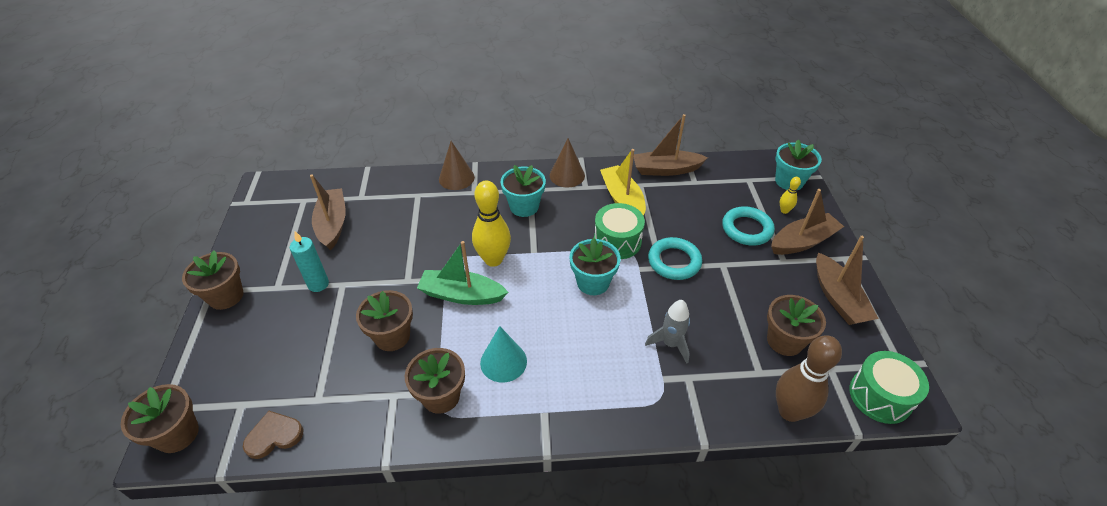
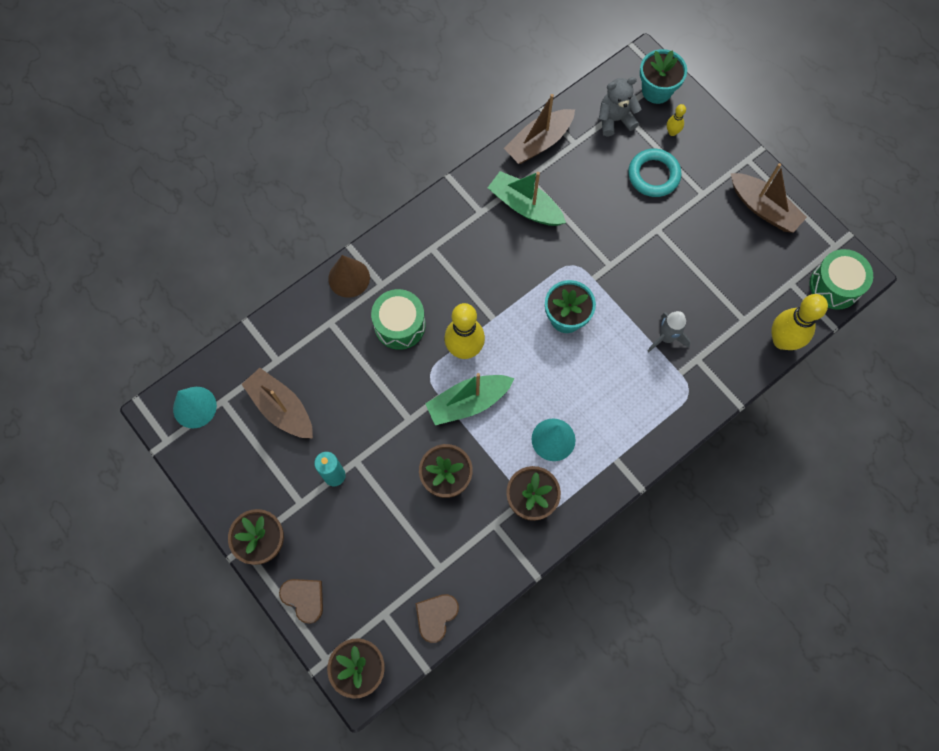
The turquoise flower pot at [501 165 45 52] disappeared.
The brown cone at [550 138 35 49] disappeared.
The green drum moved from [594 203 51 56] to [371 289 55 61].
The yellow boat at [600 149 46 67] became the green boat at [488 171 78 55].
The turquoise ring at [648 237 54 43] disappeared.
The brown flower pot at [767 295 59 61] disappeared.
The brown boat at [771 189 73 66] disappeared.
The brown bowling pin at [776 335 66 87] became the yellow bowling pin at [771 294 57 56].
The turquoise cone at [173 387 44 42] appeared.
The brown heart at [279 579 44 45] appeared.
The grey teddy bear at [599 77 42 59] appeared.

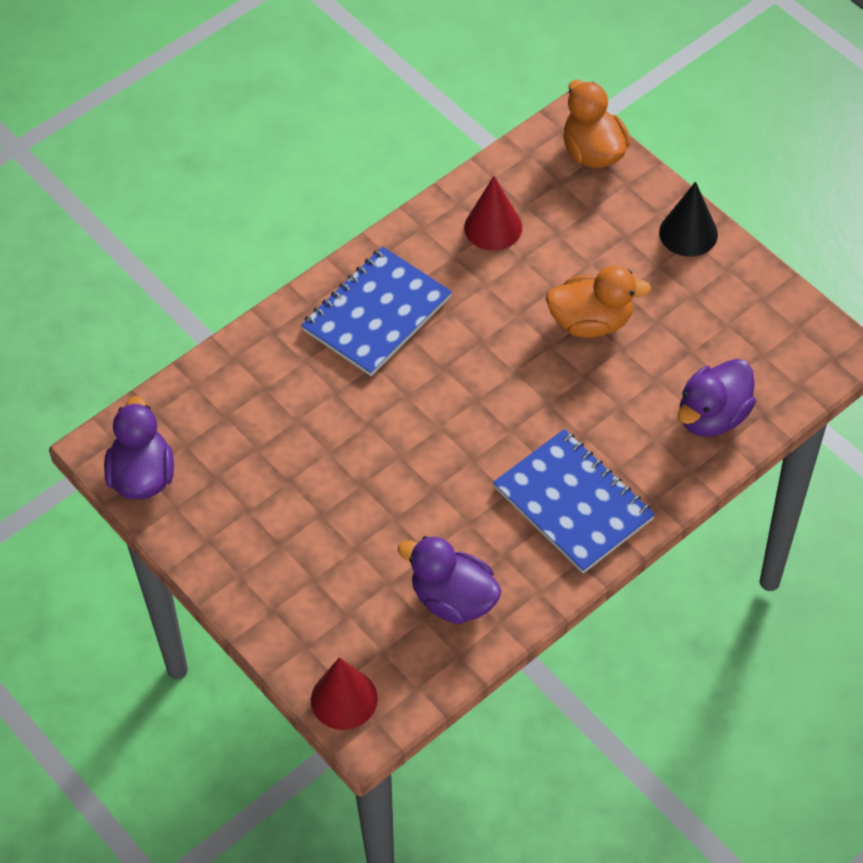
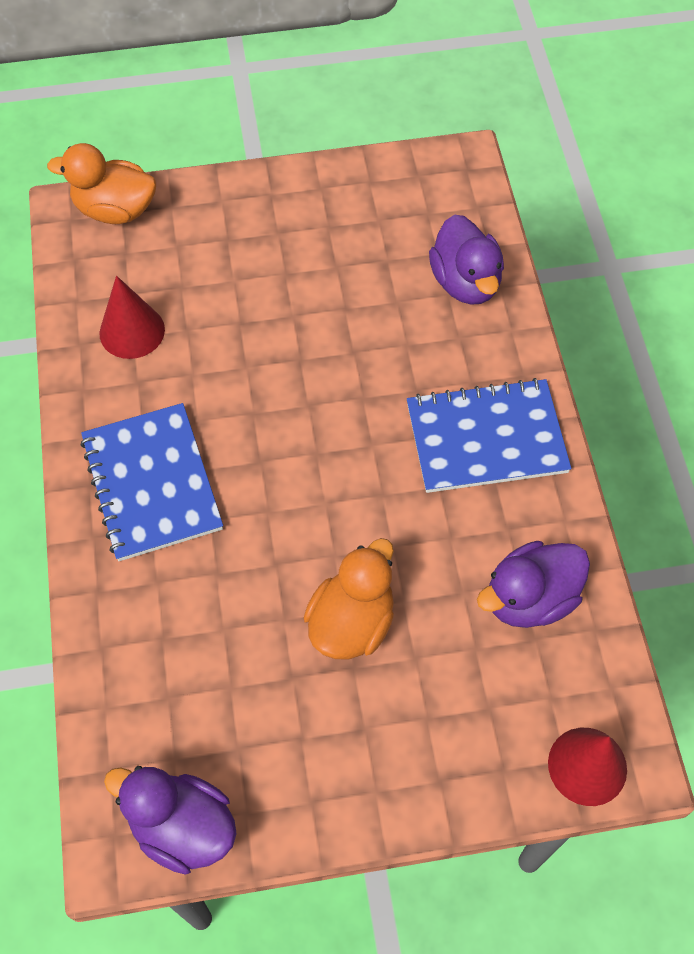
The orange duck moved from [546 266 106 72] to [304 538 90 121].
The black cone at [659 181 59 76] disappeared.

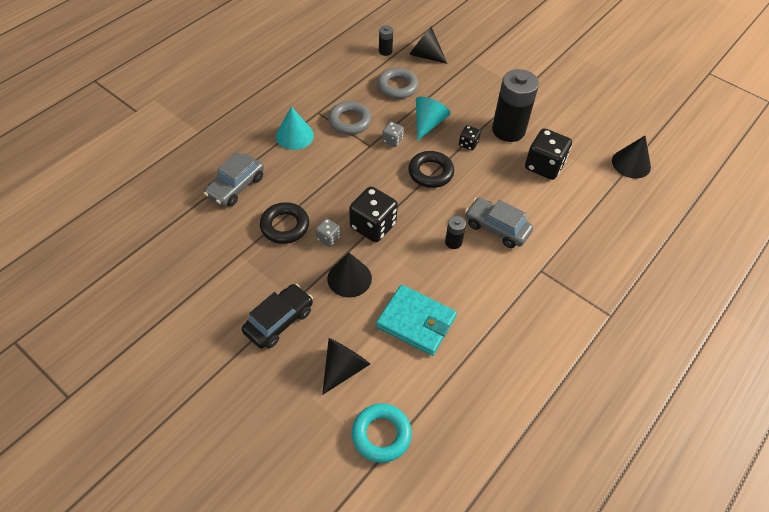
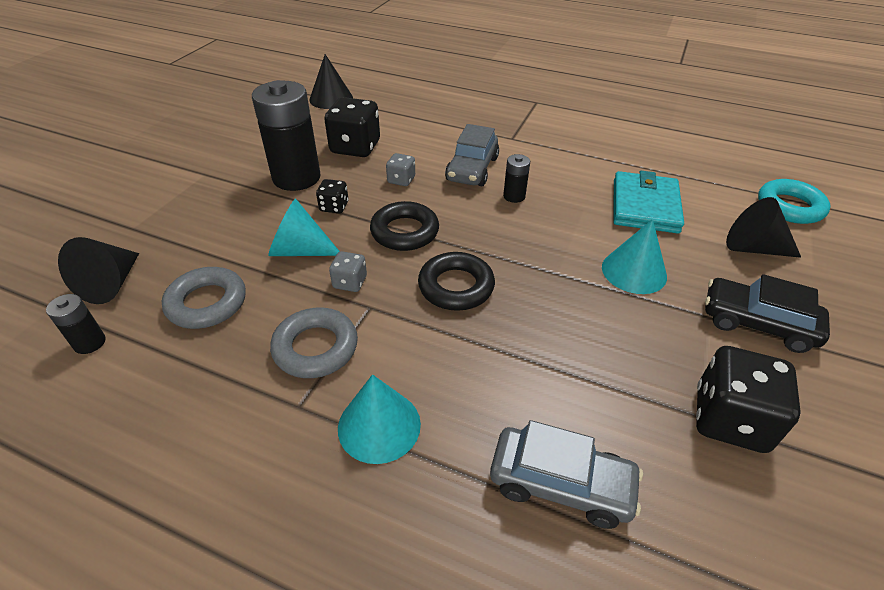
The black ring moved from [260 202 49 42] to [418 252 77 59].
The grey dice moved from [315 218 26 29] to [386 153 29 33].
The black cone at [327 252 45 46] became the turquoise cone at [602 219 65 75].
The black dice moved from [349 186 49 56] to [696 346 105 107].

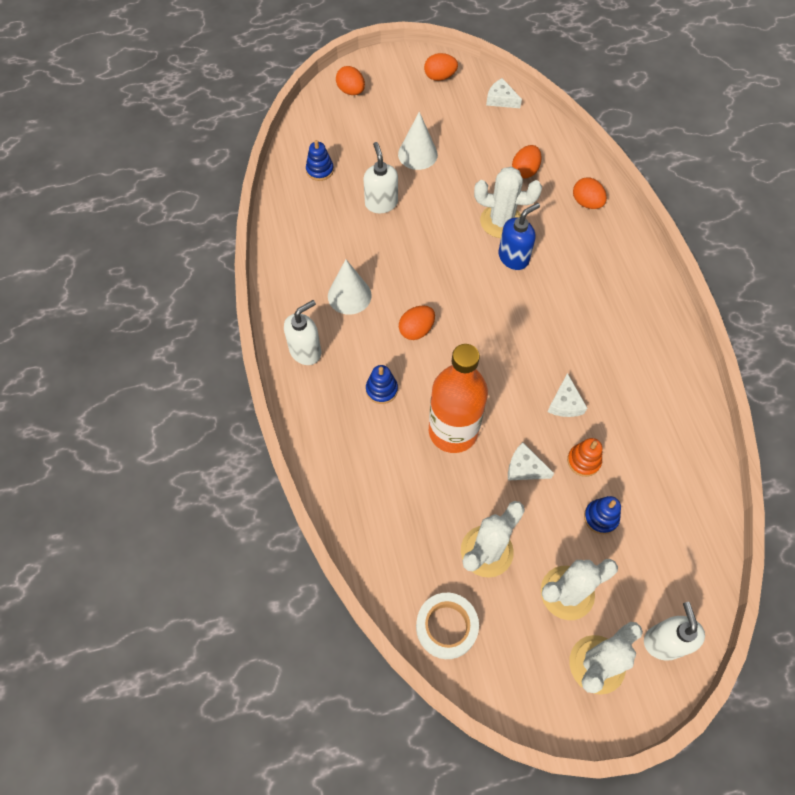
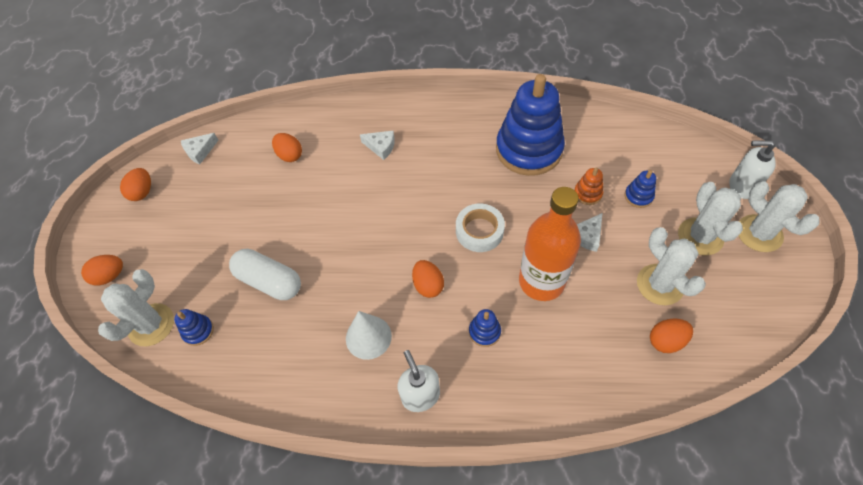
The white soap dispenser at [363 142 35 71] was replaced by the white capsule at [229 249 72 51].
The white cone at [398 112 40 58] disappeared.
The white tape moved from [416 593 63 66] to [456 204 49 48].
The white cactus moved from [474 167 68 71] to [98 269 76 77].
The blue soap dispenser at [498 203 42 67] disappeared.
The white cheese moved from [548 373 39 44] to [360 131 35 29].
The orange egg moved from [573 177 34 32] to [650 319 43 34].
The blue stacking toy at [496 74 69 102] appeared.

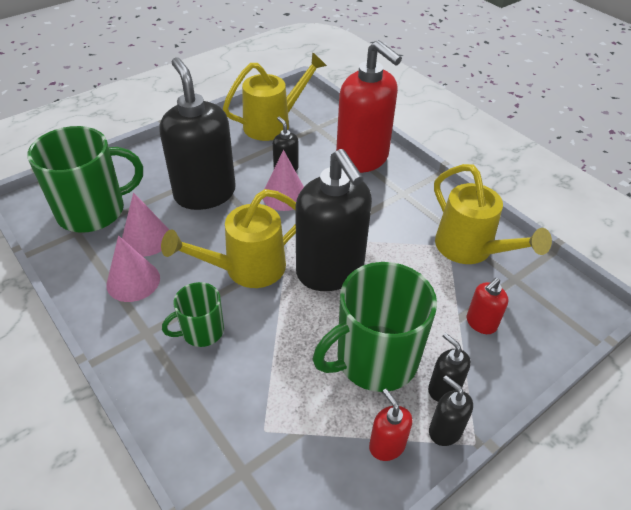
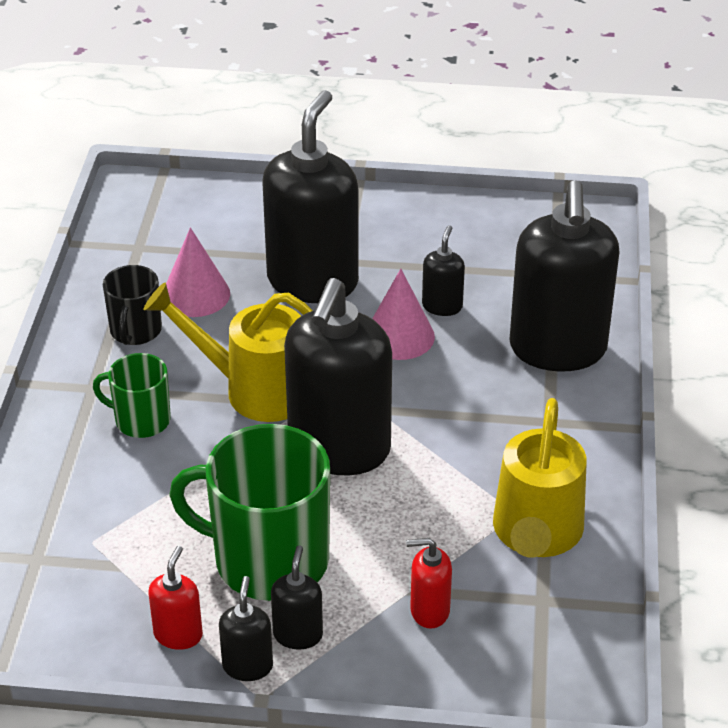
The green mug at [27 126 116 106] disappeared.
The pink cone at [106 235 54 67] was replaced by the black mug at [103 265 59 80].
The yellow watering can at [223 52 104 89] disappeared.
The red soap dispenser at [336 40 66 133] became the black soap dispenser at [509 180 111 192].

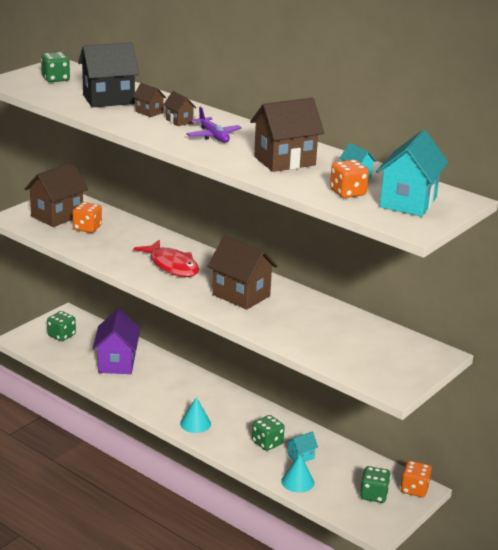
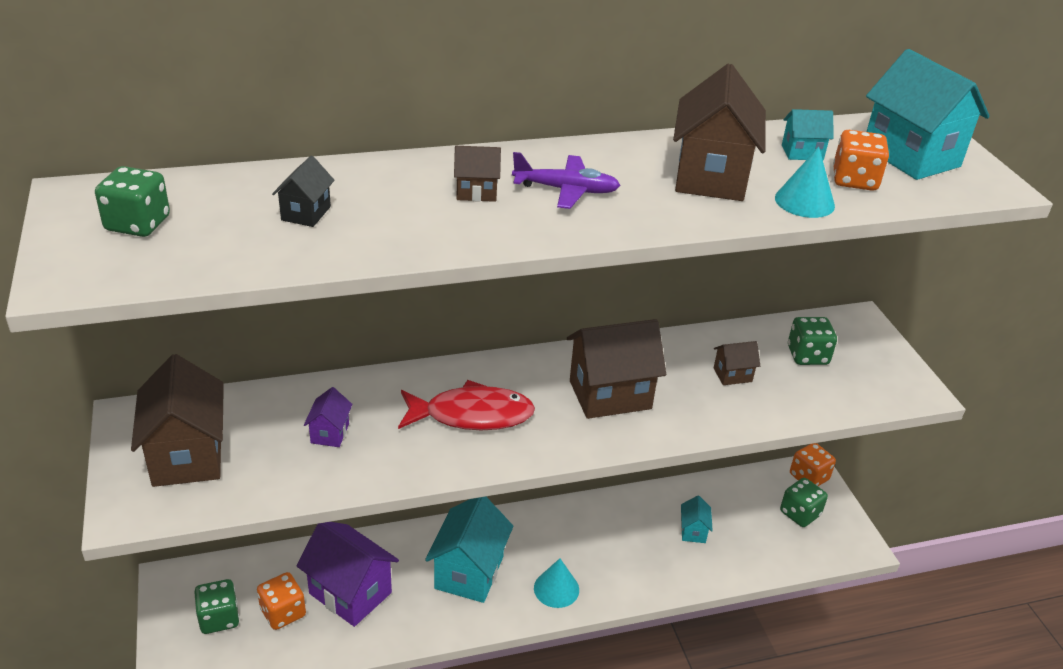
The orange dice moved from [72 202 30 31] to [257 572 49 58].
The black house at [78 42 61 65] changed to 0.48 times the size.
The brown house moved from [133 83 33 34] to [714 341 46 44].
The green dice moved from [252 415 33 36] to [788 317 49 48].
The turquoise cone moved from [281 455 33 38] to [775 147 60 71].
The purple house at [304 387 49 60] appeared.
The turquoise house at [425 497 88 106] appeared.

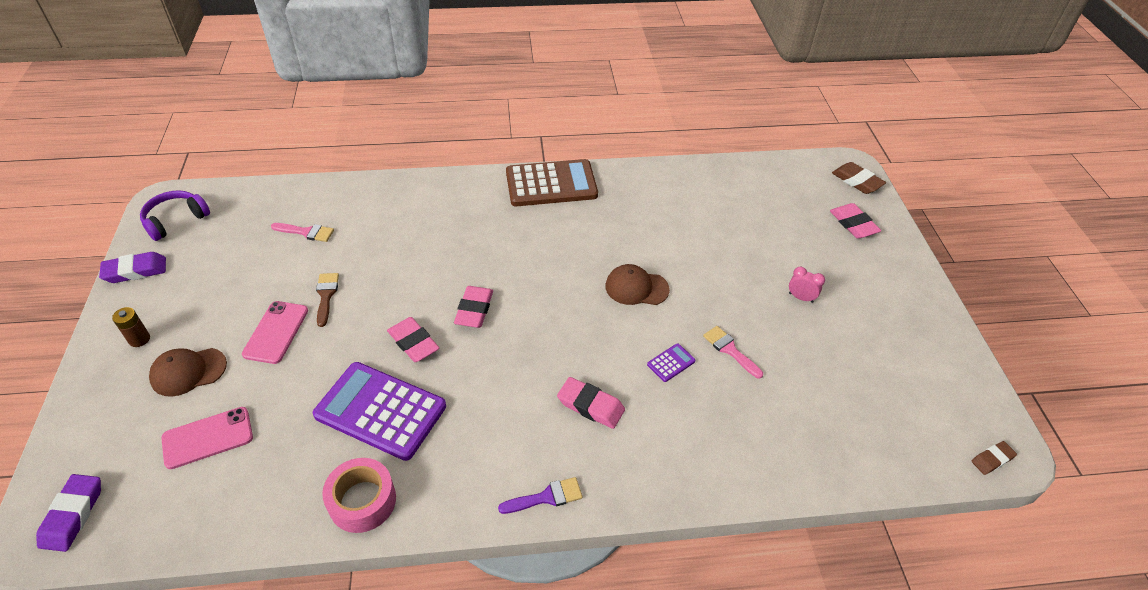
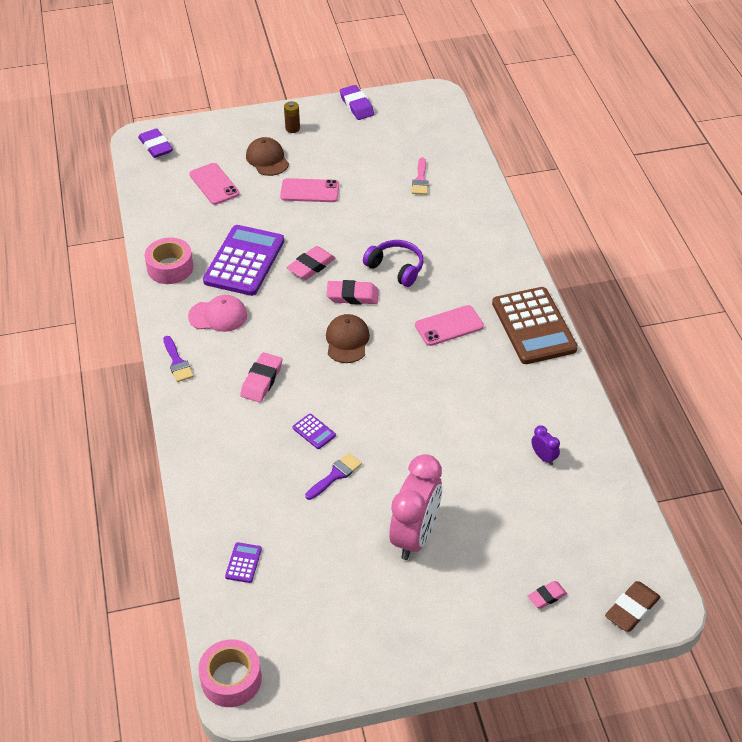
The purple eraser at [36 474 65 78] turned 60 degrees clockwise.
The purple headphones moved from [140 190 70 51] to [363 240 60 47].
The brown brush at [316 273 23 54] disappeared.
The brown cap moved from [605 264 65 41] to [326 314 44 49].
The pink brush at [703 326 60 53] became the purple brush at [305 453 57 47].
The pink clock at [789 267 36 36] changed to 2.38 times the size.
The pink eraser at [830 203 51 35] changed to 0.62 times the size.
The brown eraser at [971 441 46 34] was replaced by the pink tape at [198 639 64 68].
The pink cap at [188 295 59 37] appeared.
The purple calculator at [225 542 37 41] appeared.
The pink phone at [415 305 69 41] appeared.
The purple clock at [531 425 29 40] appeared.

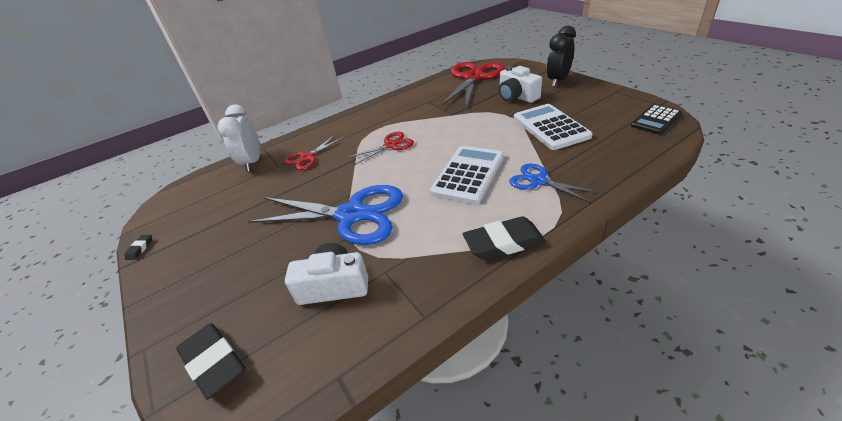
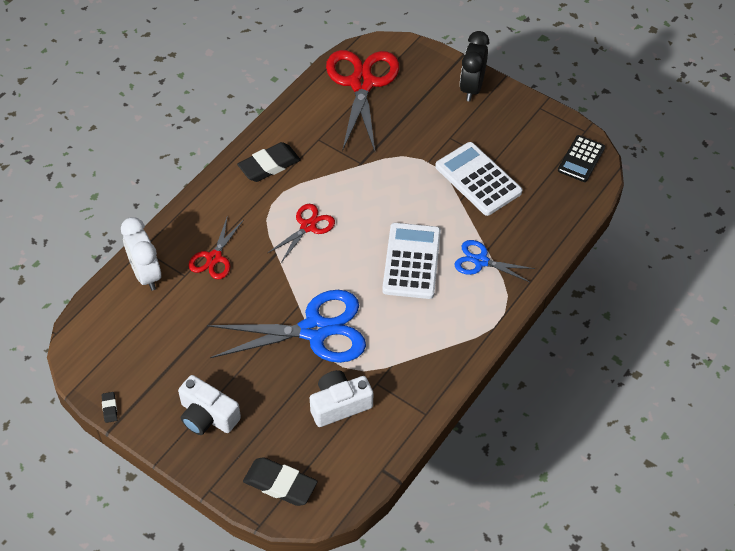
The black eraser moved from [463 216 83 44] to [237 142 64 40].
The white camera moved from [499 66 43 37] to [178 375 63 60].

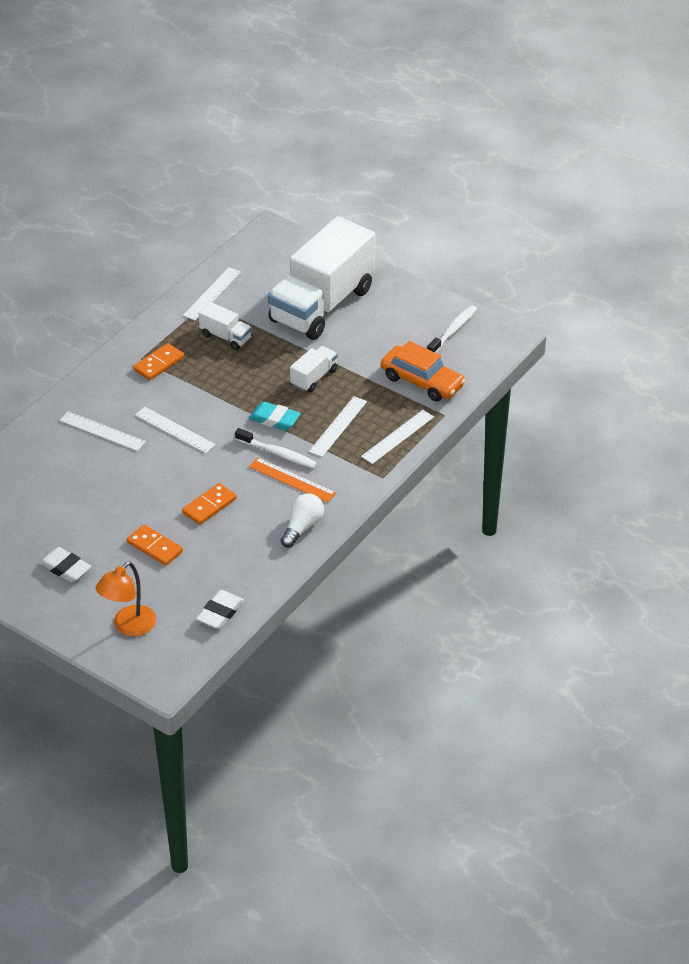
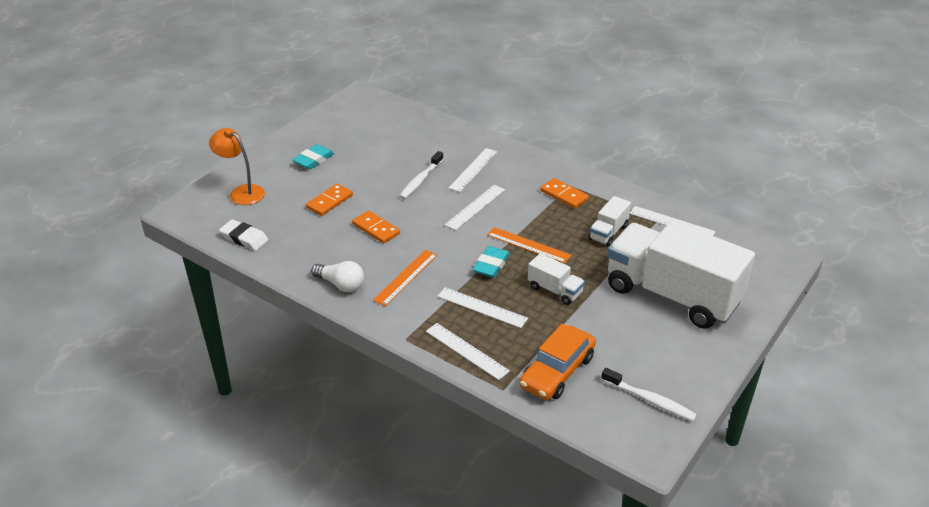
The white eraser at [39 547 53 36] became the turquoise eraser at [292 144 43 25].
The white toothbrush moved from [235 428 82 40] to [399 151 45 48].
The orange ruler at [487 227 84 37] appeared.

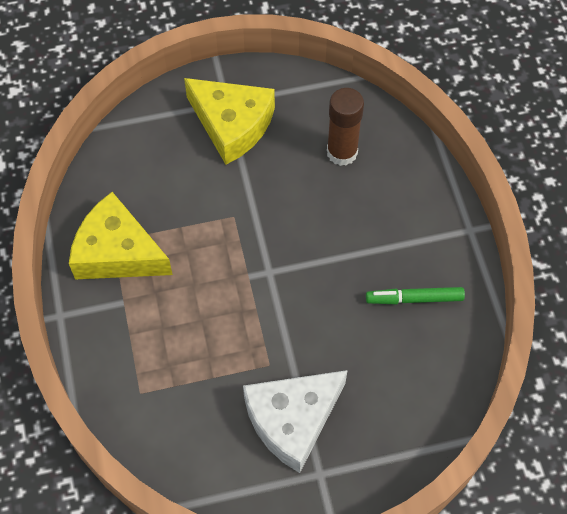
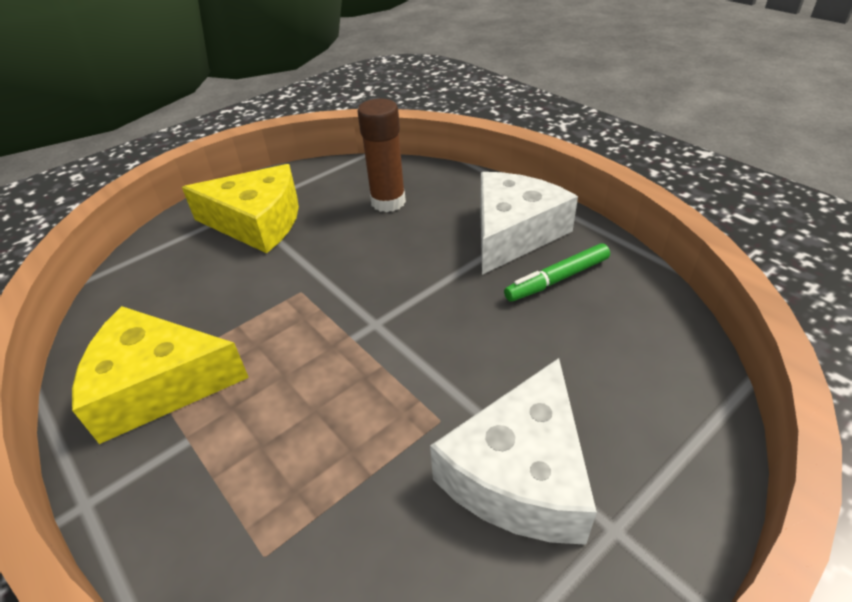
The white cheese at [480 172 98 103] appeared.

